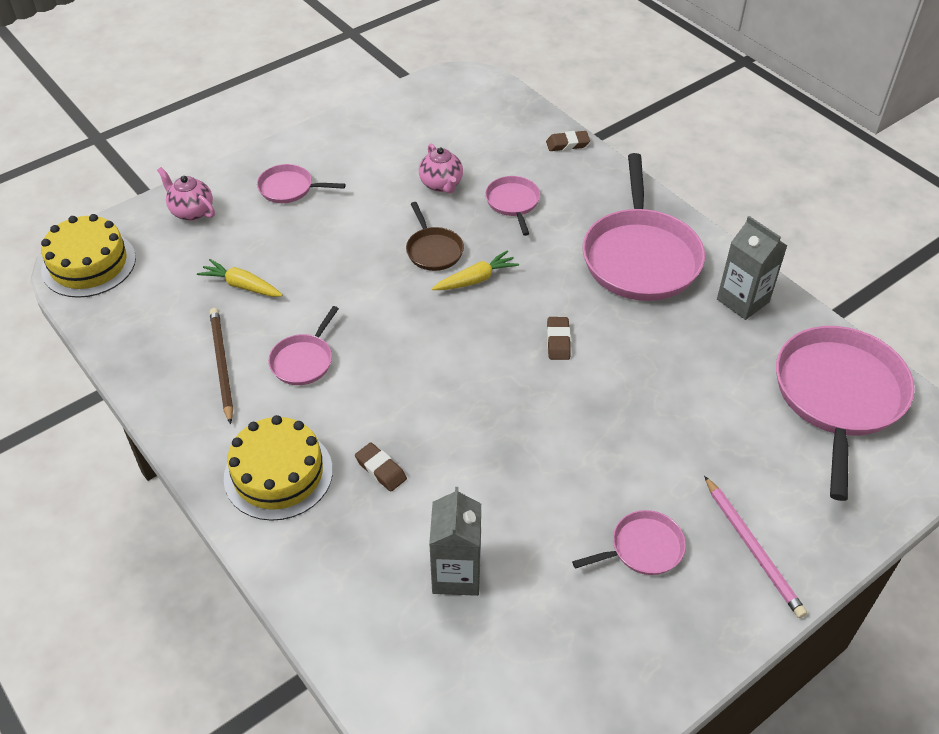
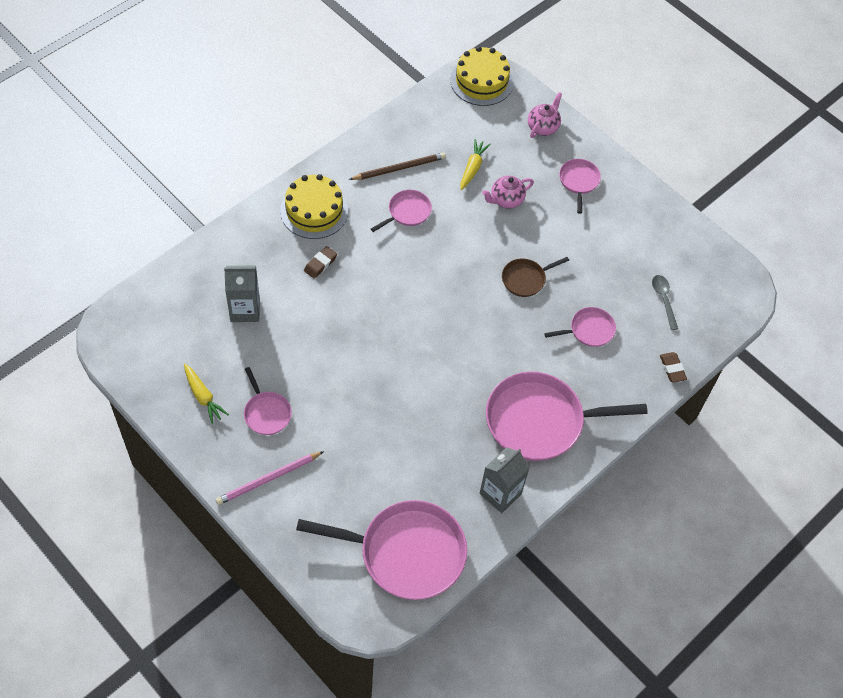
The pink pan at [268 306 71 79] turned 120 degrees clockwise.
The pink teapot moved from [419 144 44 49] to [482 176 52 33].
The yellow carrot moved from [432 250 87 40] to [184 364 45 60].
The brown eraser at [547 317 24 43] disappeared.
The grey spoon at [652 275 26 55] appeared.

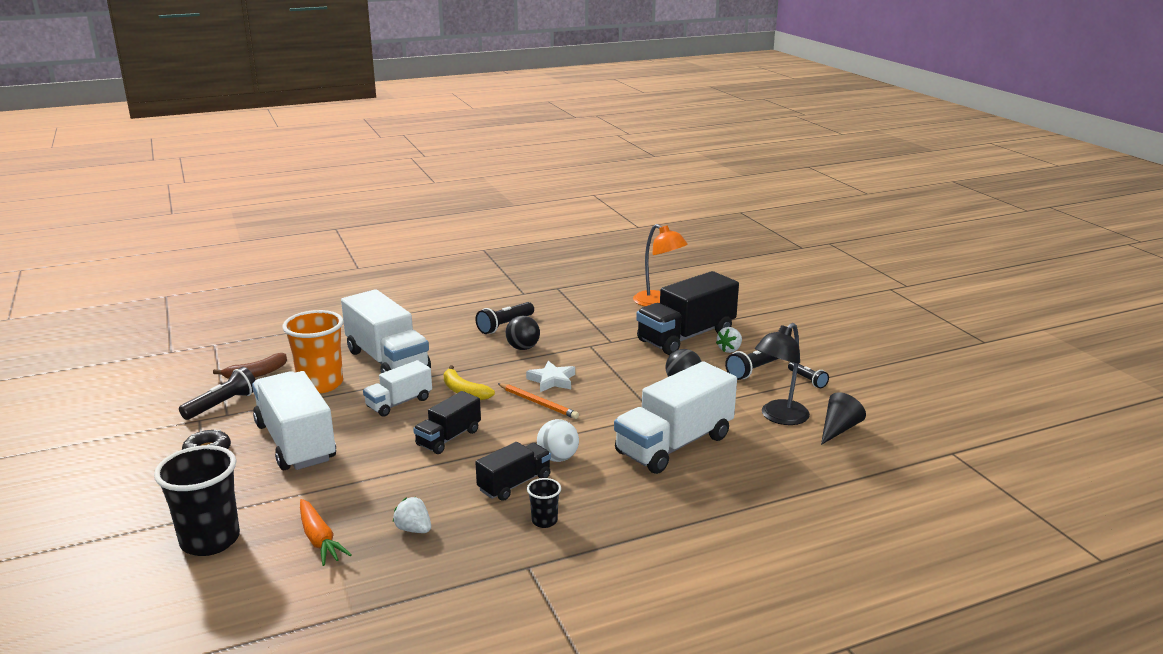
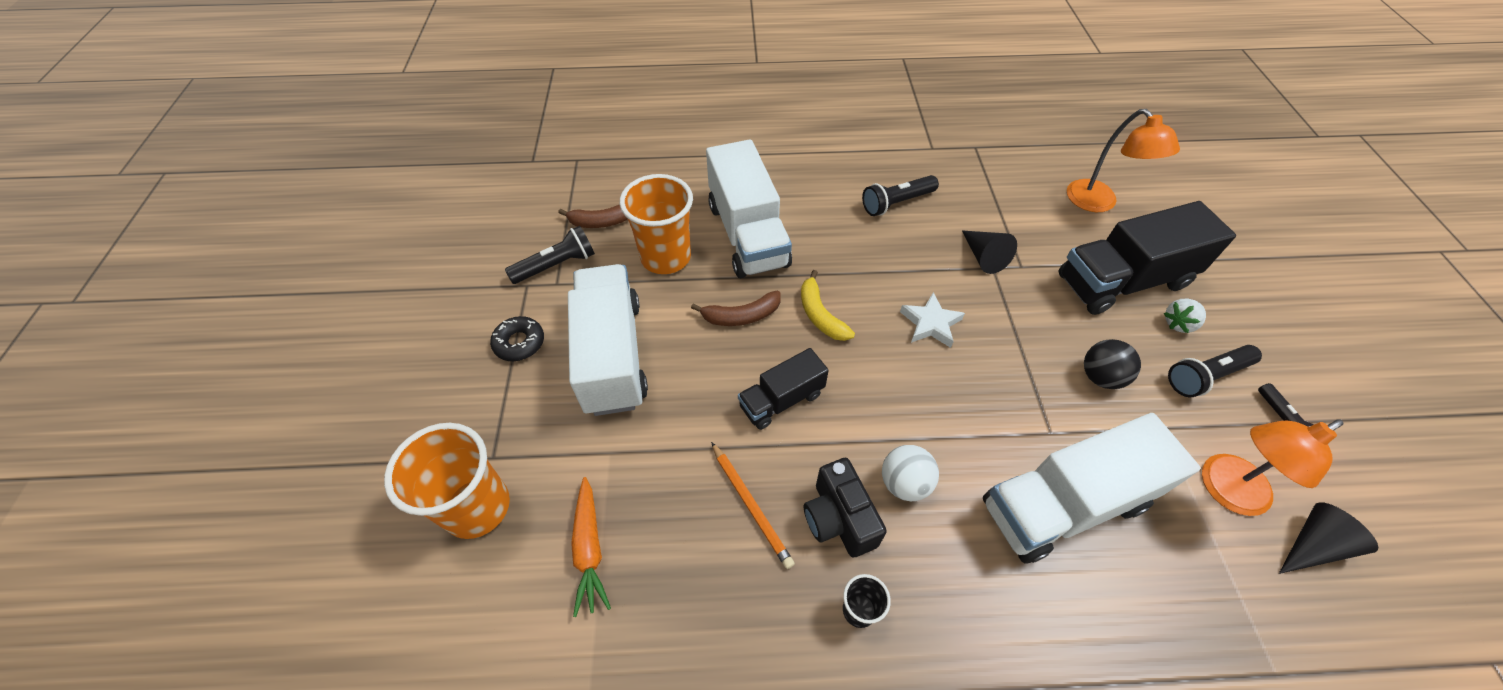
The black cup at [154 445 86 111] became the orange cup at [384 423 126 116].
The white truck at [363 360 69 57] was replaced by the brown banana at [691 291 90 35].
The white strawberry at [393 497 38 36] disappeared.
The black truck at [475 442 76 59] was replaced by the black camera at [804 458 83 100].
The orange pencil moved from [497 383 82 36] to [711 442 84 127].
The black ball at [506 316 34 34] disappeared.
The black lamp at [755 323 55 102] became the orange lamp at [1202 419 141 97].
The black cone at [962 231 55 43] appeared.

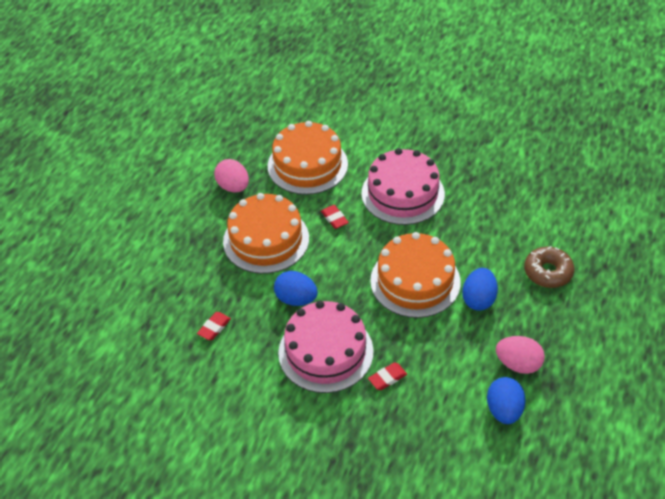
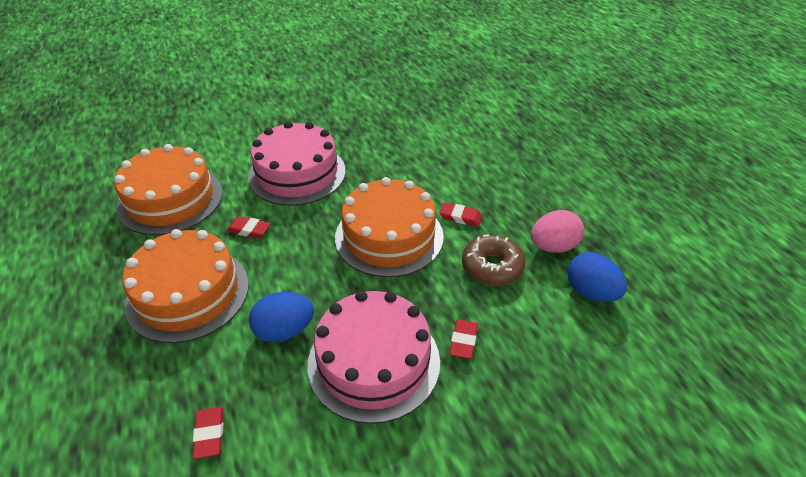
The pink egg at [214 159 35 34] disappeared.
The blue egg at [462 268 36 43] was replaced by the red eraser at [439 202 43 25].
The brown donut moved from [524 246 51 42] to [462 235 64 51].

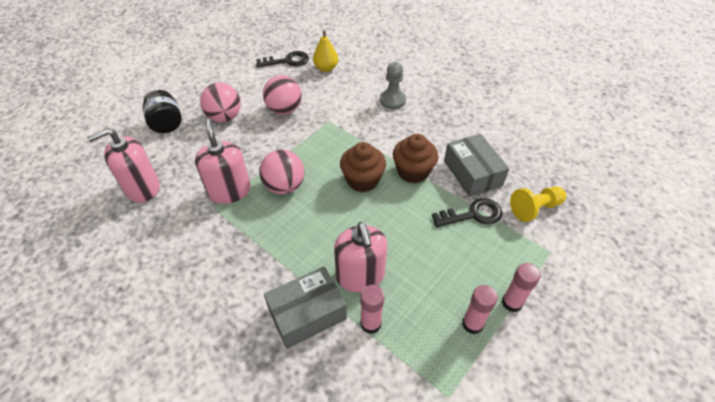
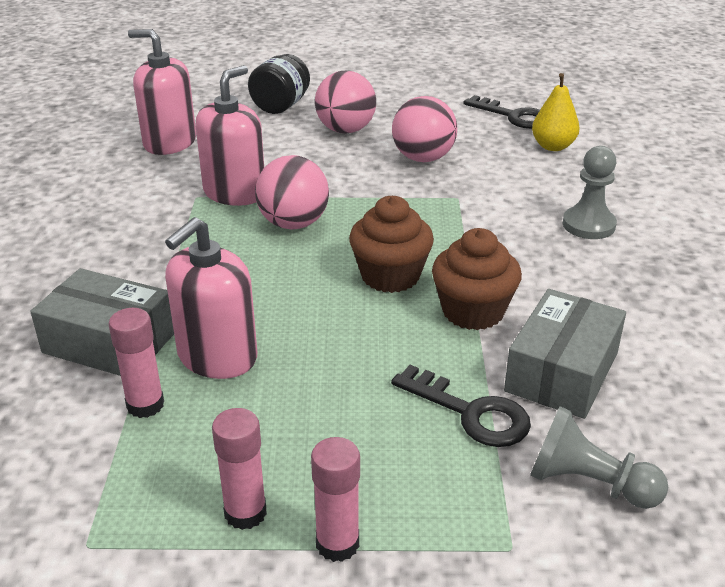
The yellow pawn at [510 187 56 35] became the grey pawn at [530 406 138 103].

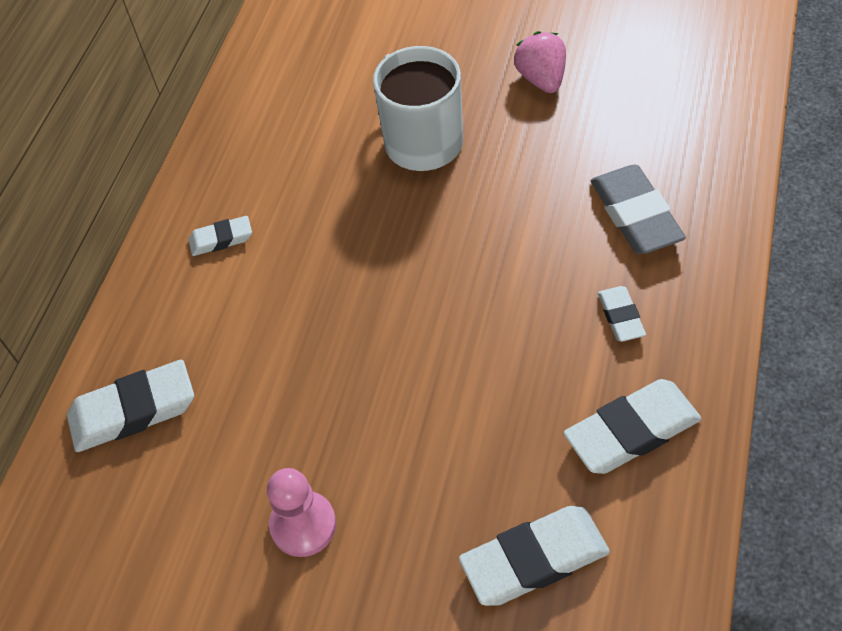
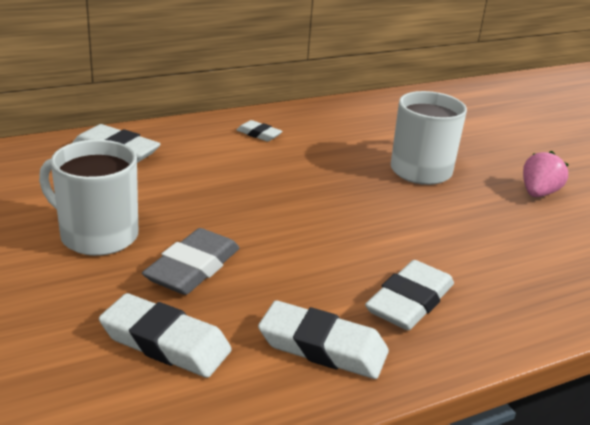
The pink pawn at [267 468 69 89] was replaced by the white mug at [39 140 99 116].
The grey eraser moved from [591 165 95 89] to [142 228 97 67].
The white eraser at [598 286 48 56] changed to 1.82 times the size.

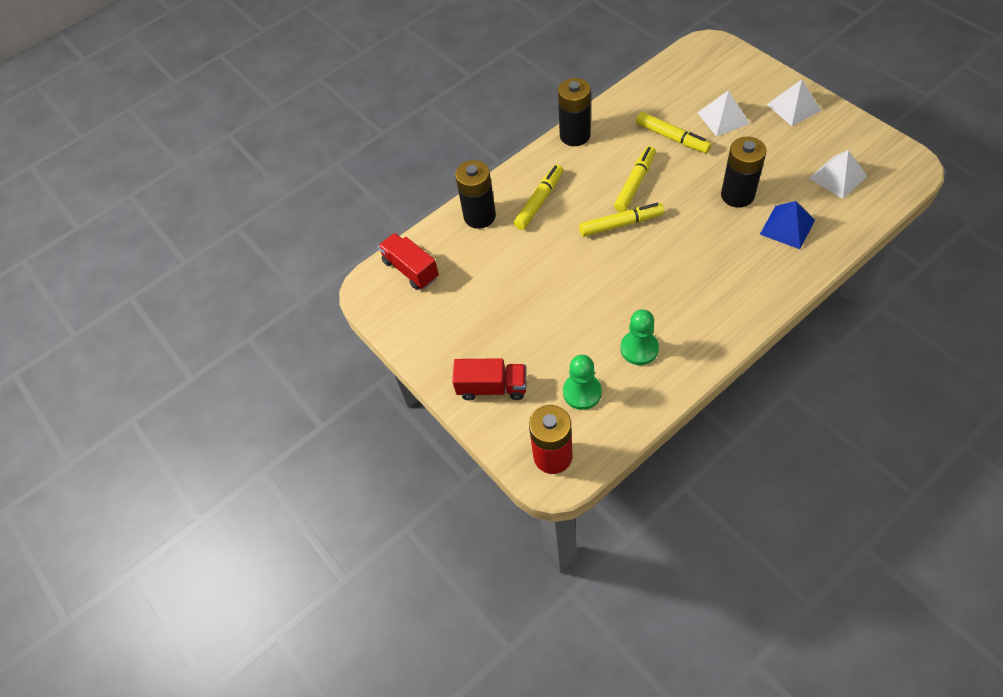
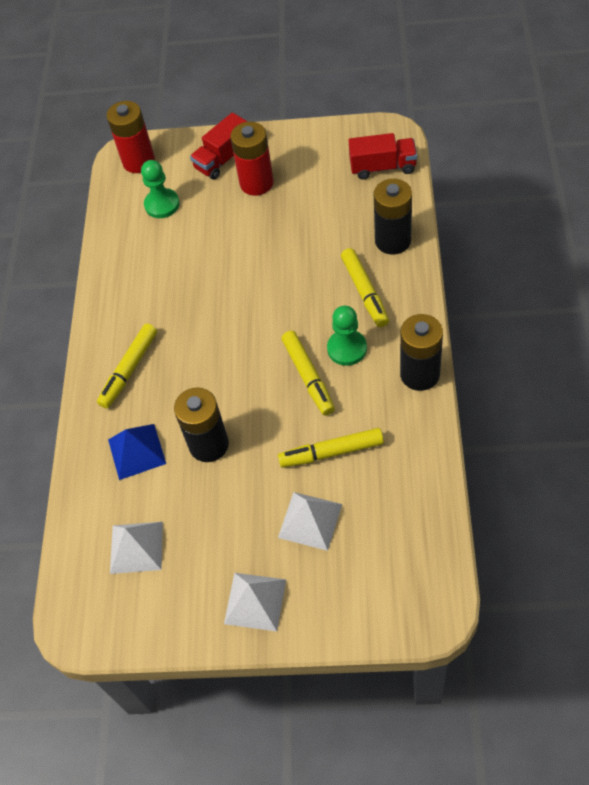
The yellow marker moved from [579 203 85 34] to [97 324 60 85].
The green pawn moved from [621 310 38 55] to [327 306 40 60].
The red battery at [230 122 44 74] appeared.

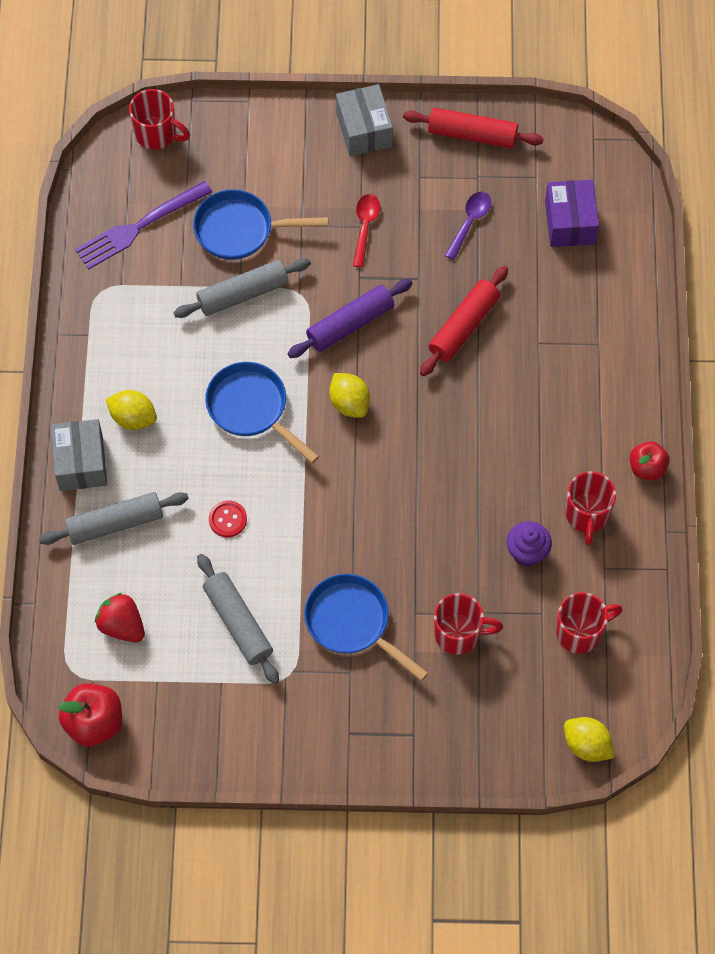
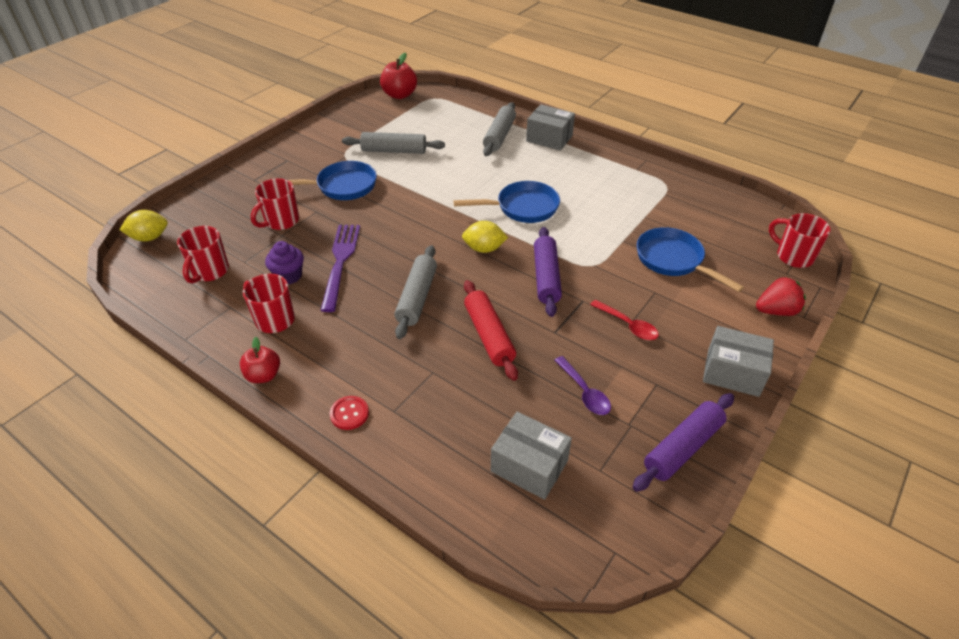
The purple fork moved from [75 181 137 88] to [320 225 40 87].
The red strawberry moved from [95 593 50 49] to [756 277 50 39].
The yellow lemon at [105 390 52 40] disappeared.
The red mug at [129 89 61 61] turned 75 degrees clockwise.
The grey rolling pin moved from [173 258 138 60] to [394 245 43 94].
The blue pan at [193 189 135 71] turned 75 degrees counterclockwise.
The red button moved from [209 500 38 37] to [330 396 39 34].
The red rolling pin at [403 108 141 40] became the purple rolling pin at [633 393 101 99].
The purple box at [545 180 54 67] became the grey box at [491 412 81 88].

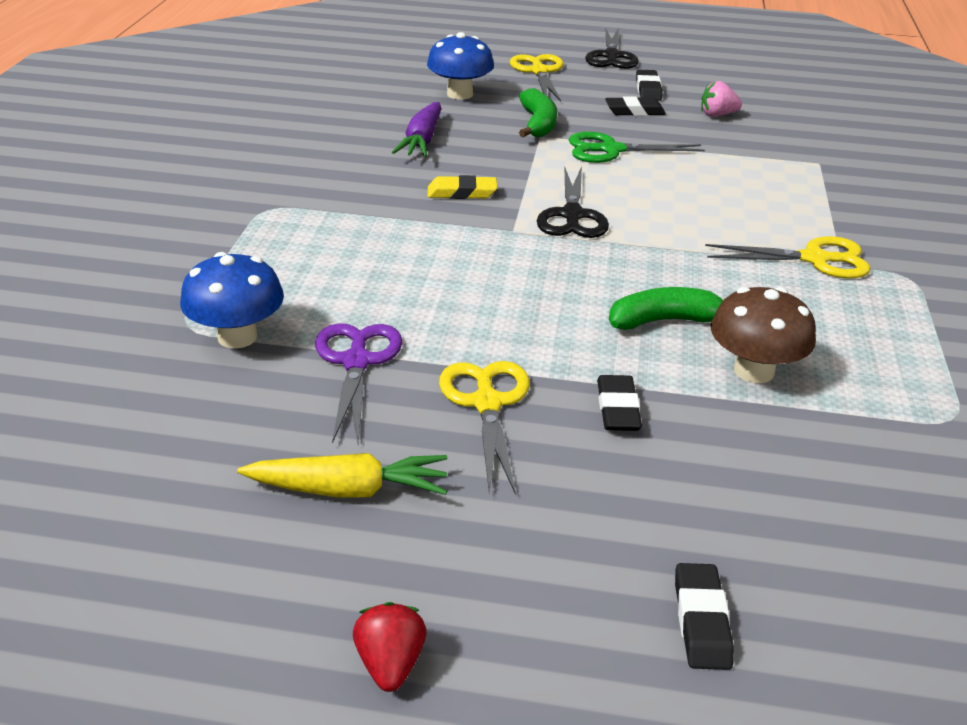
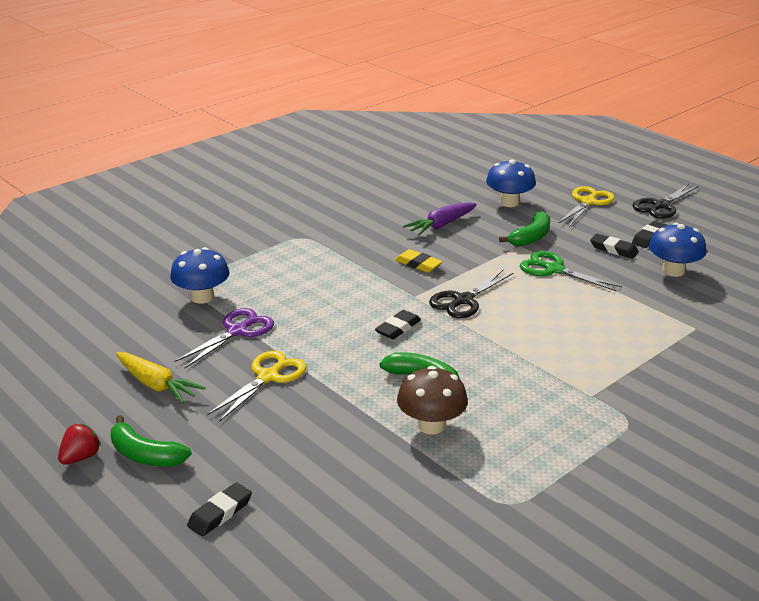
The black eraser moved from [597 375 45 56] to [375 310 46 29].
The pink strawberry at [701 81 41 36] was replaced by the blue mushroom at [649 223 57 54].
The yellow scissors at [705 236 166 43] disappeared.
The green banana at [110 415 82 52] appeared.

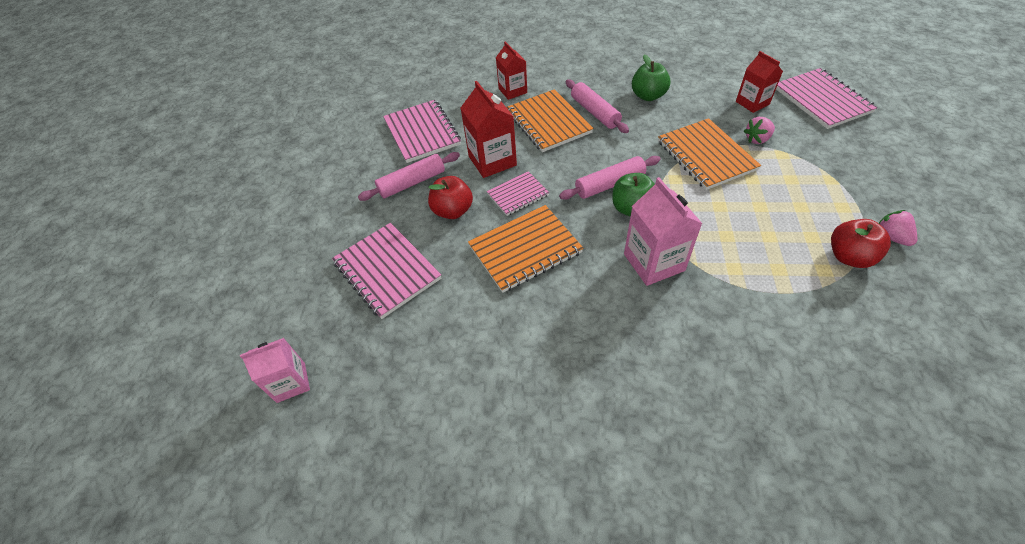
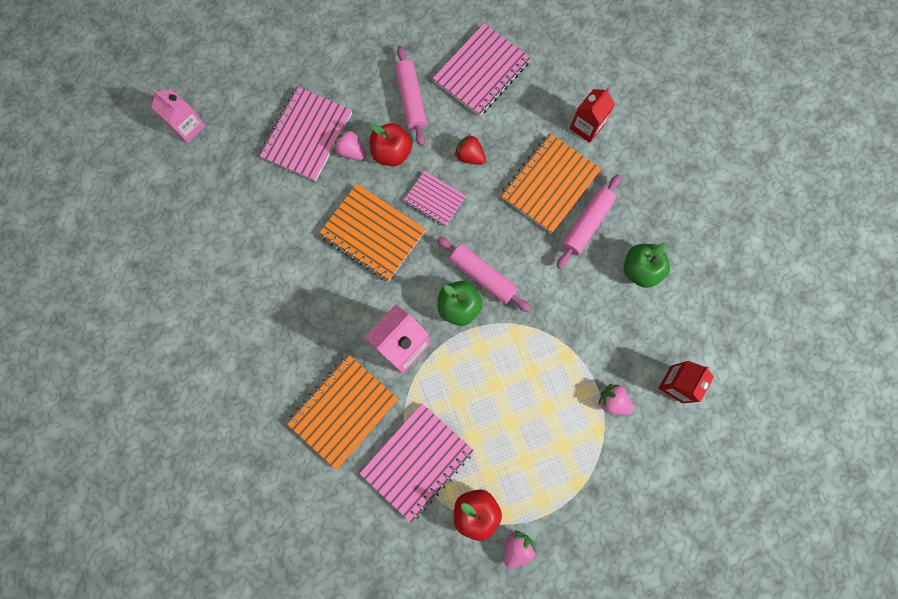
The pink rolling pin at [358 152 102 49] turned 45 degrees clockwise.
The red carton at [461 81 56 97] was replaced by the red strawberry at [455 134 31 31].
The orange notebook moved from [658 118 103 72] to [286 354 112 116].
The pink notebook moved from [776 68 102 61] to [359 403 115 120].
The pink strawberry at [334 129 31 31] appeared.

